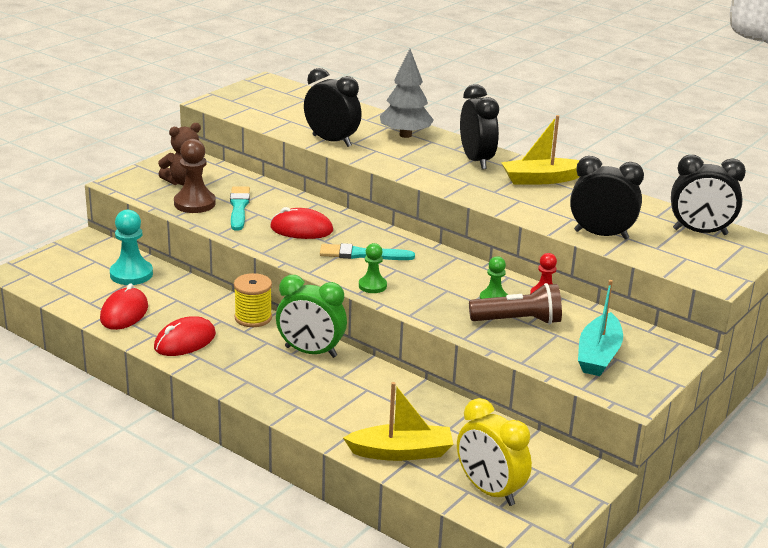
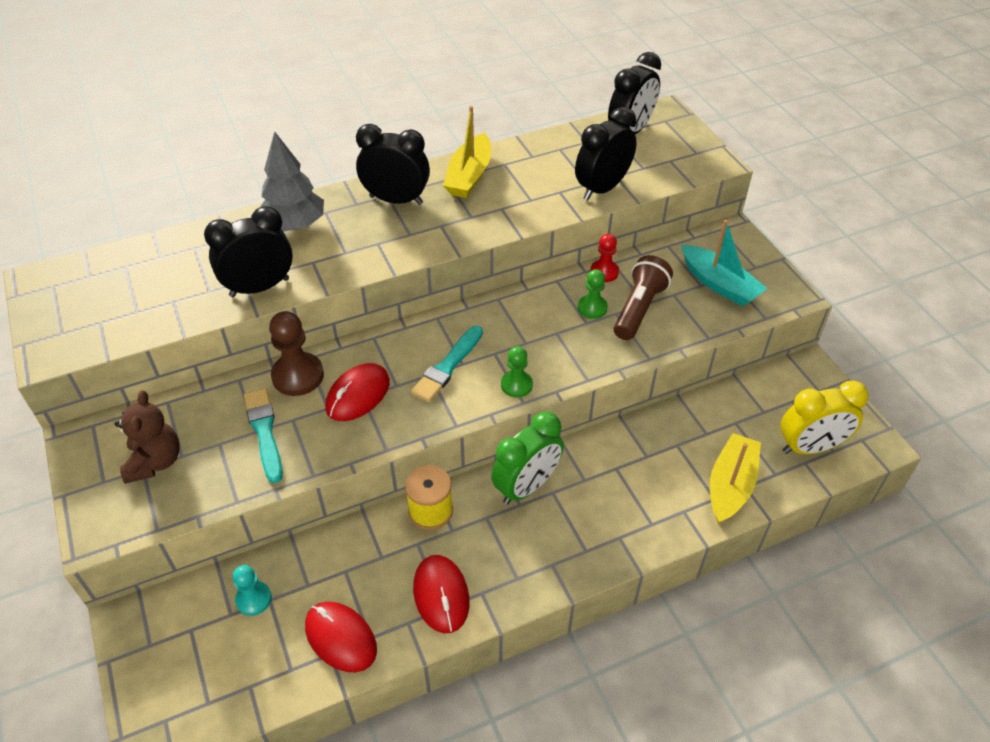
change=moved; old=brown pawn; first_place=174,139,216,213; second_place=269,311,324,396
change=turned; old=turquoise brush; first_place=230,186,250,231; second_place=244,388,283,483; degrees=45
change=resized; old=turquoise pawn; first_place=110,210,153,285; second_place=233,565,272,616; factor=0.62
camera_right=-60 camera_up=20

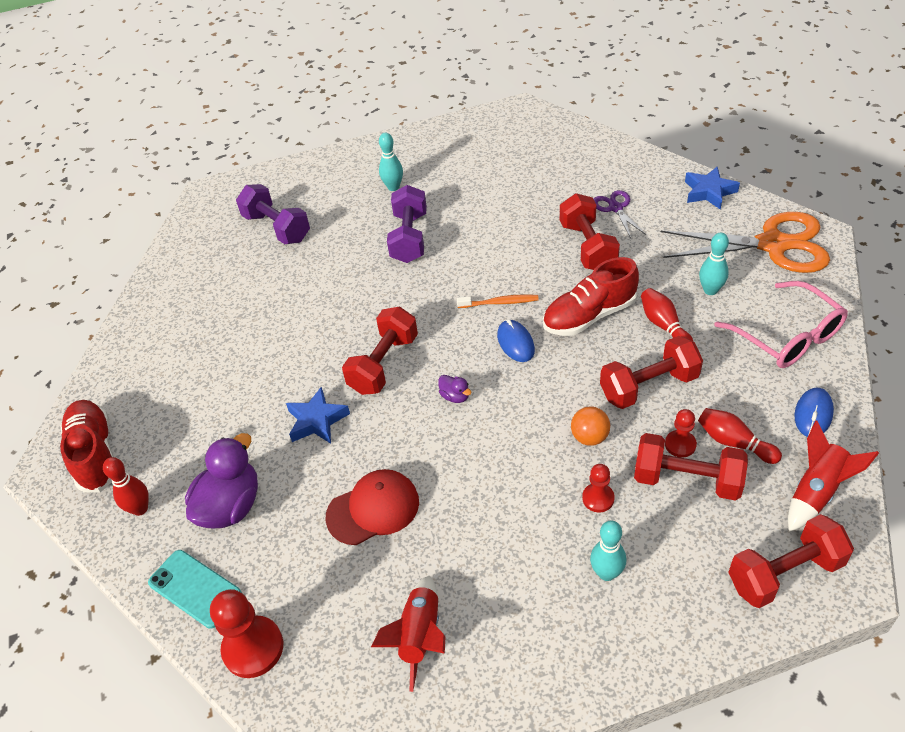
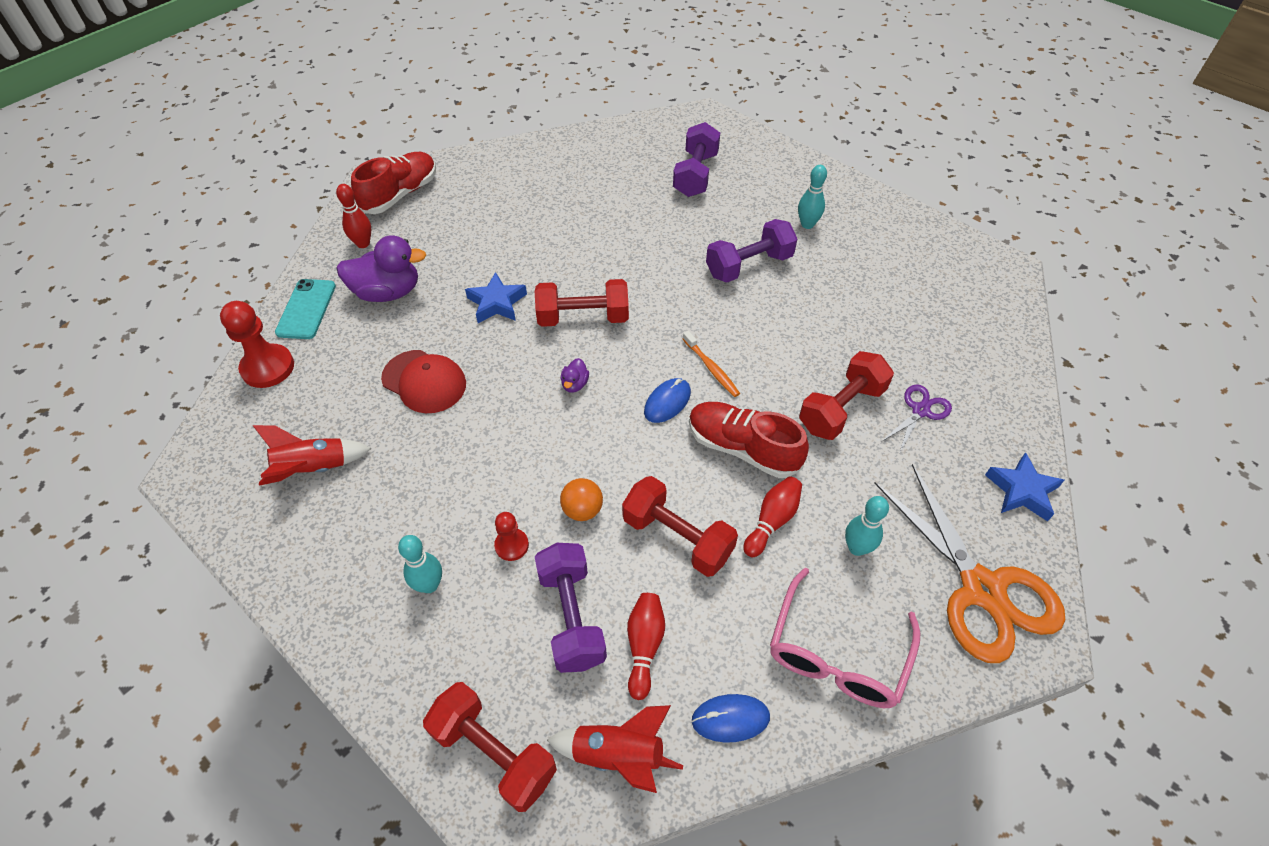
change=removed; old=red pawn; first_place=665,409,697,458
change=recoloured; old=red dumbbell; new=purple dumbbell; first_place=634,433,748,501; second_place=535,543,607,673
camera_right=55 camera_up=5

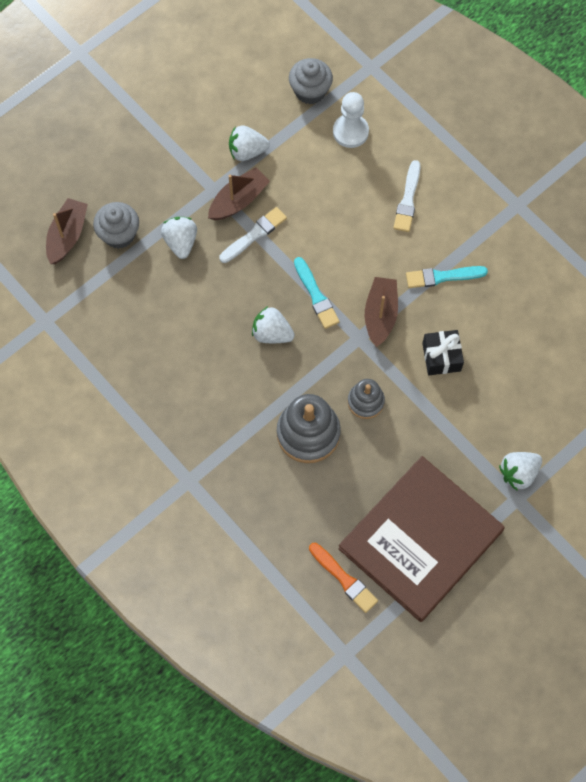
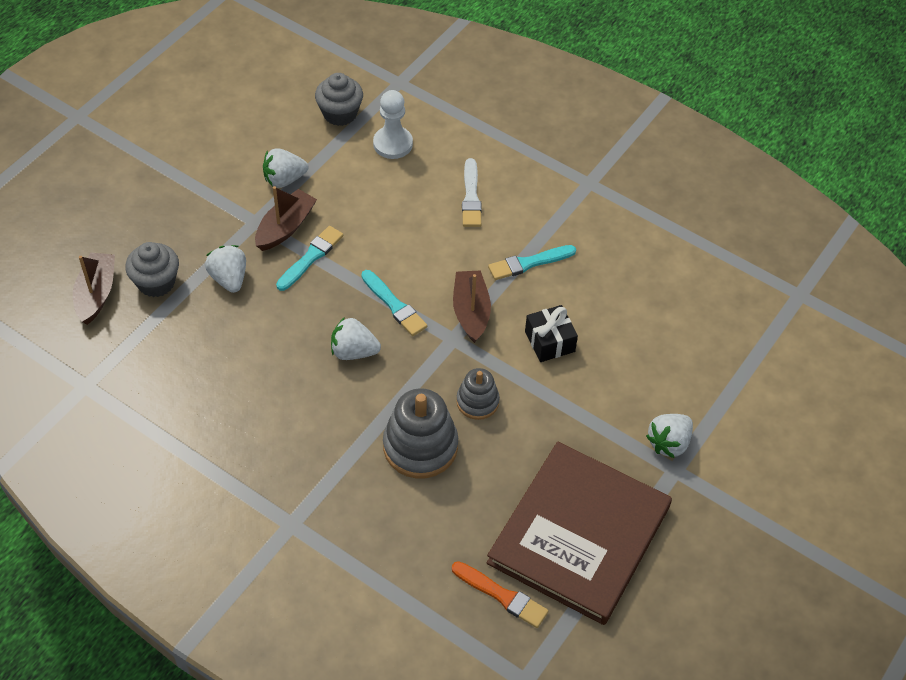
change=recoloured; old=white brush; new=turquoise brush; first_place=219,207,287,263; second_place=276,226,343,291
camera_right=-15 camera_up=-15

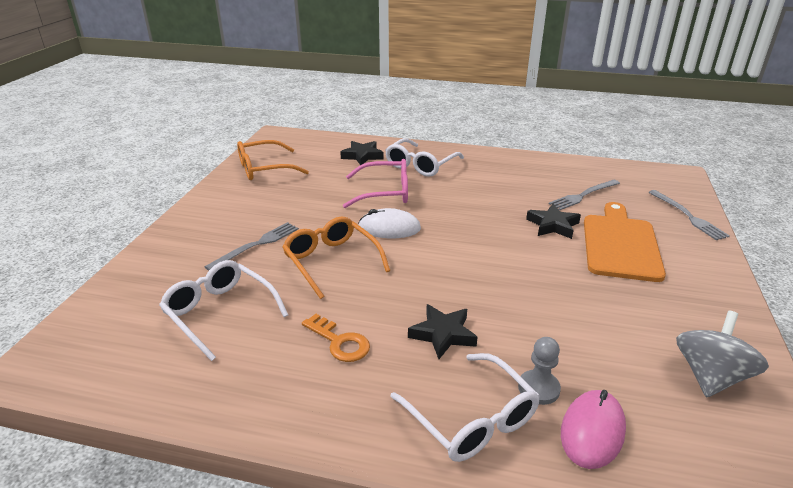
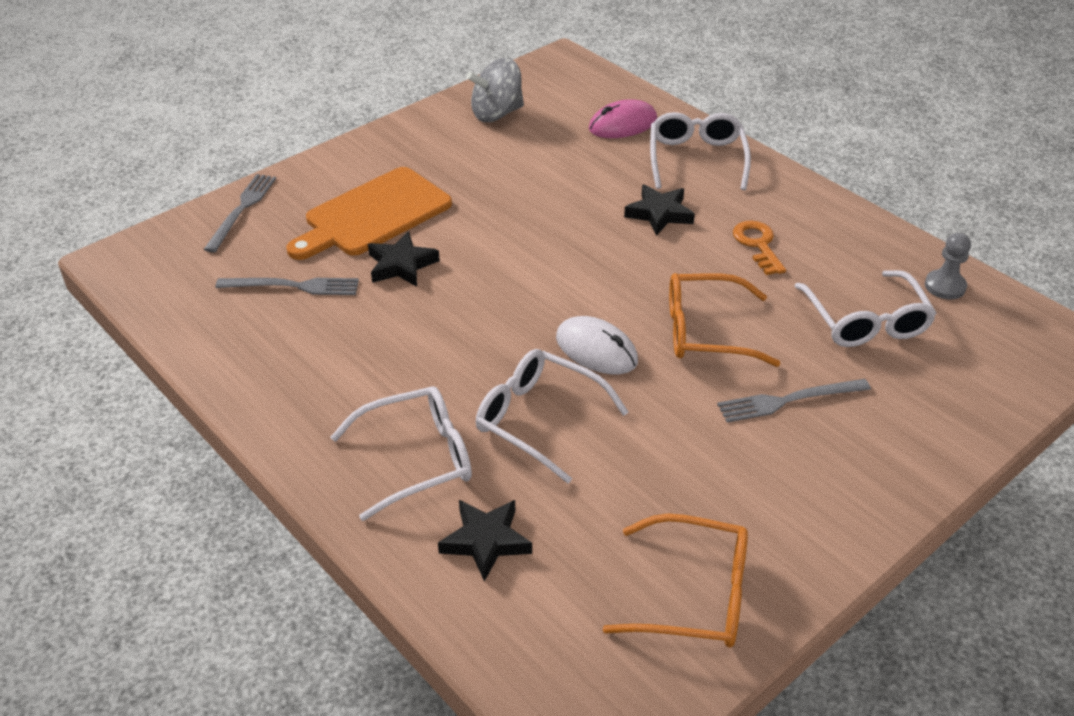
change=moved; old=grey pawn; first_place=518,337,561,405; second_place=925,233,971,299
change=recoloured; old=pink glasses; new=white glasses; first_place=343,159,408,208; second_place=476,349,629,483
change=turned; old=orange glasses; first_place=282,217,390,299; second_place=669,273,781,367; degrees=90
camera_right=-145 camera_up=10

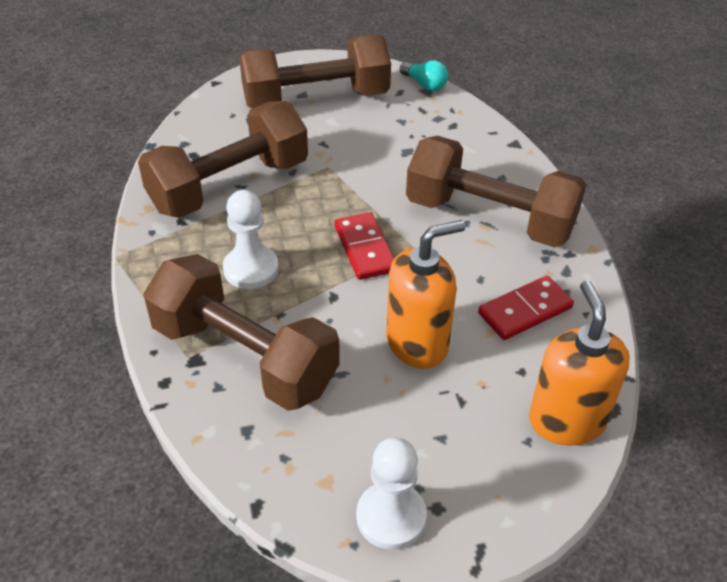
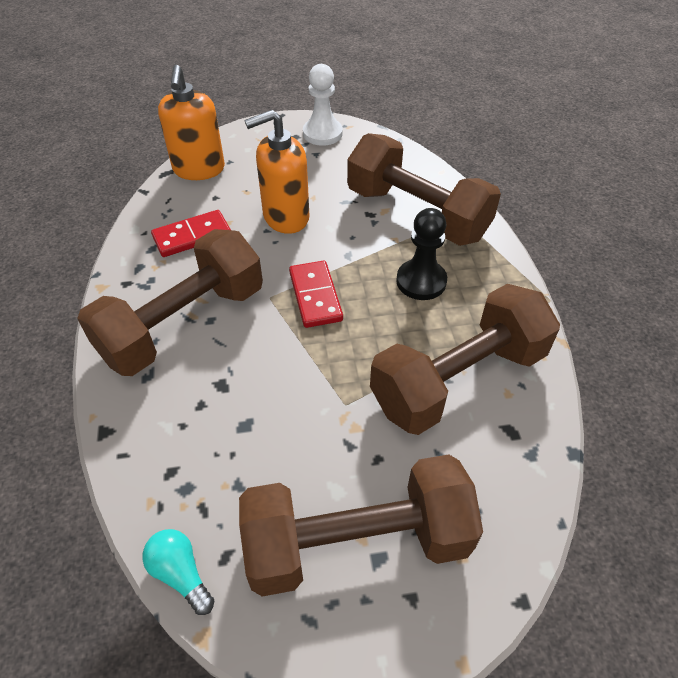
change=recoloured; old=white pawn; new=black pawn; first_place=223,190,279,289; second_place=396,208,447,300
change=turned; old=brown dumbbell; first_place=406,136,586,248; second_place=77,229,263,376; degrees=-75
camera_right=-175 camera_up=5

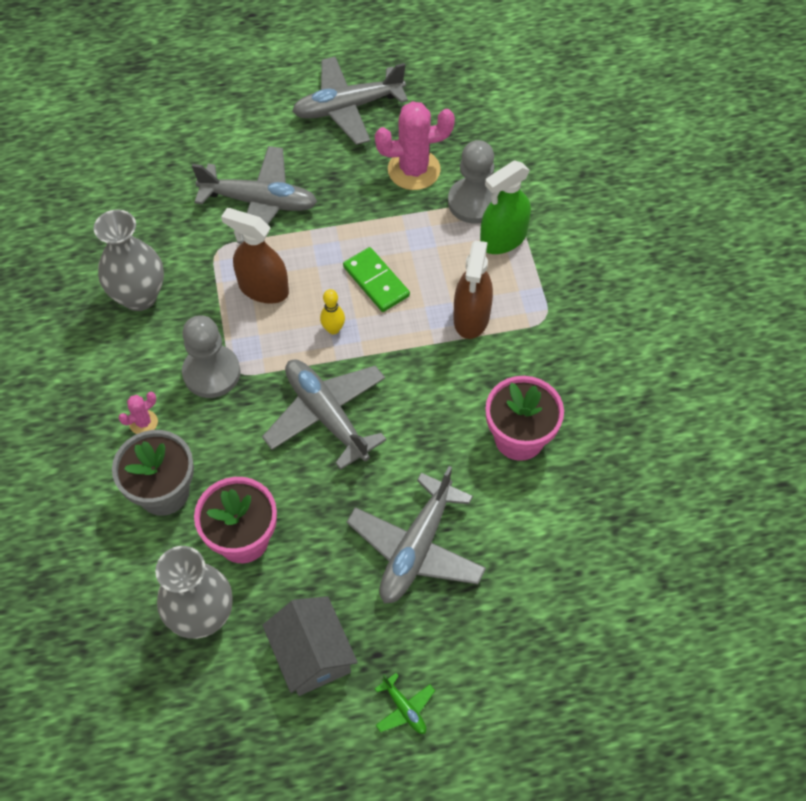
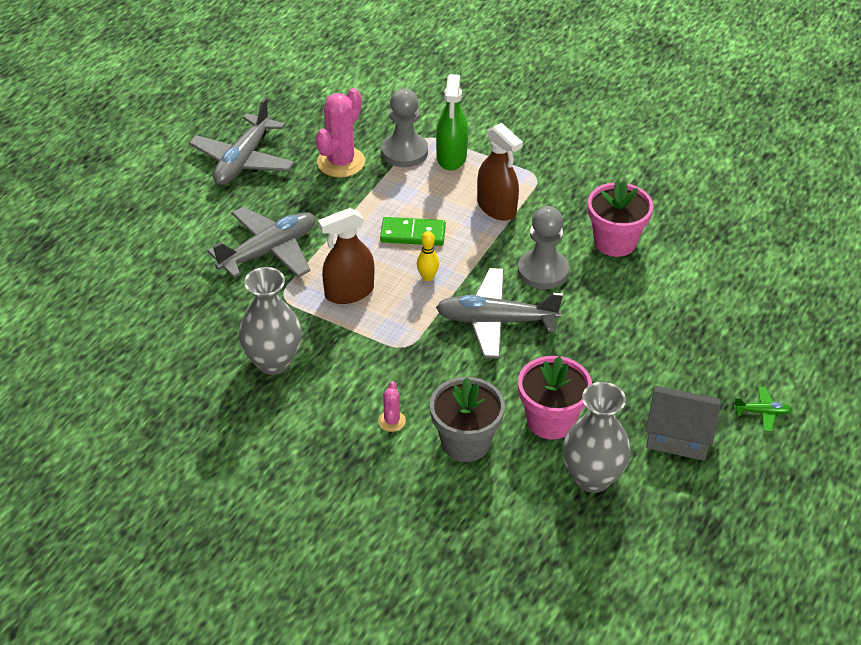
change=removed; old=grey plane; first_place=347,466,486,603
change=moved; old=grey pawn; first_place=182,315,241,398; second_place=518,206,569,289
camera_right=-50 camera_up=-15

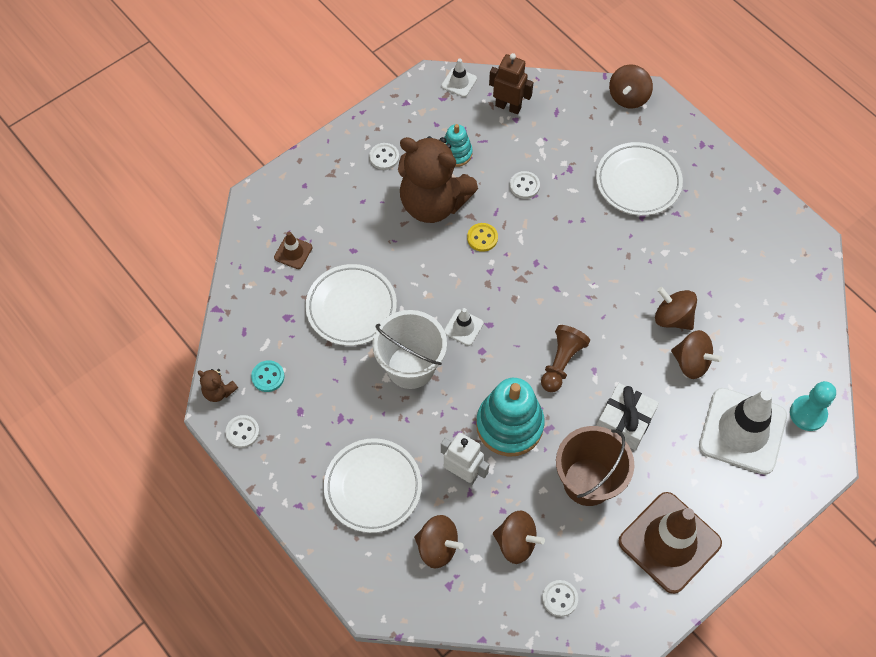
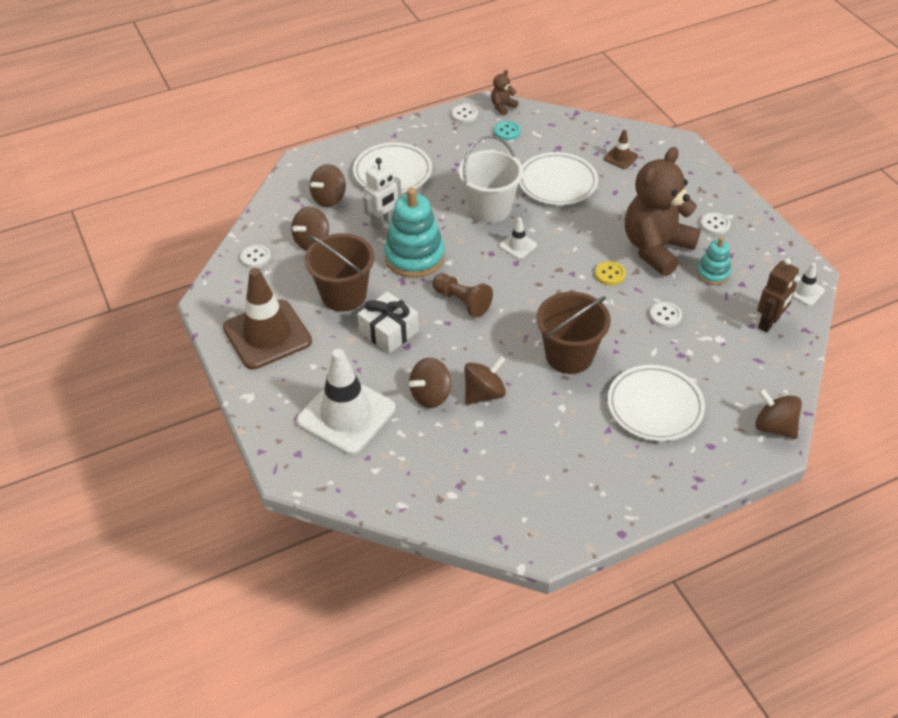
change=removed; old=turquoise pawn; first_place=790,381,836,431
change=added; new=brown bucket; second_place=537,292,611,374
camera_right=105 camera_up=-15

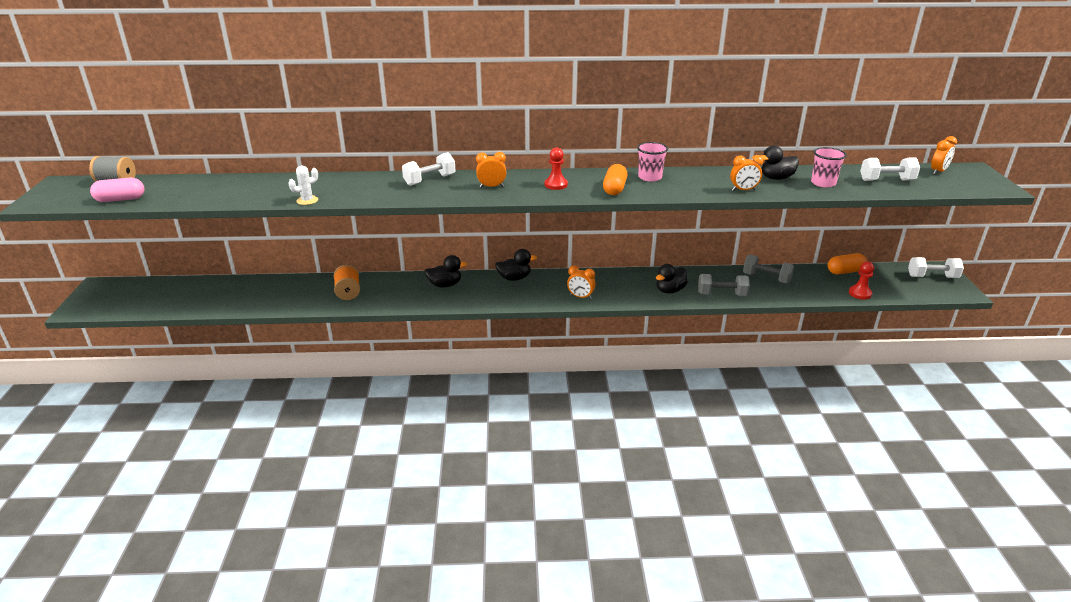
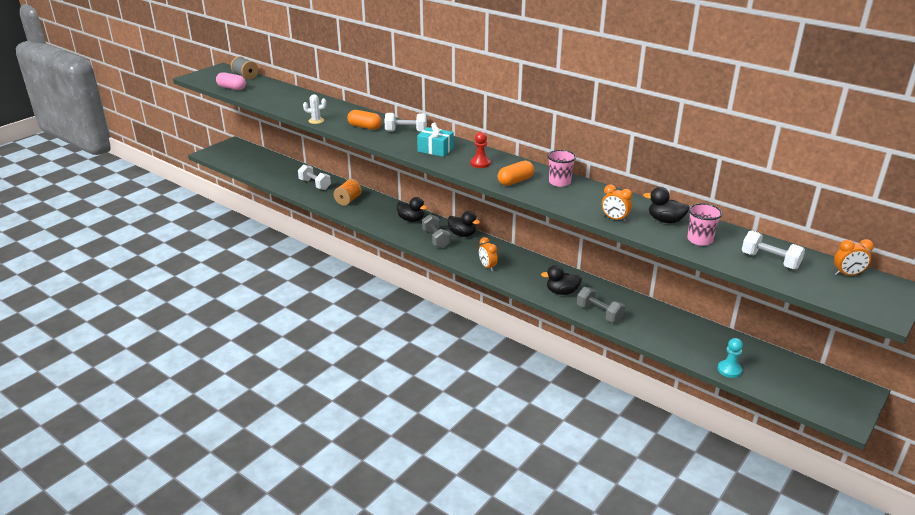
change=moved; old=grey dumbbell; first_place=743,254,794,284; second_place=422,214,451,248
change=moved; old=orange capsule; first_place=828,253,868,274; second_place=347,110,382,130
change=moved; old=white dumbbell; first_place=908,257,964,278; second_place=298,164,331,190
change=replaced; old=orange clock; new=turquoise gift; first_place=476,152,506,188; second_place=417,122,454,157
change=recoloured; old=red pawn; new=turquoise pawn; first_place=849,261,874,299; second_place=717,338,743,378
camera_right=40 camera_up=0

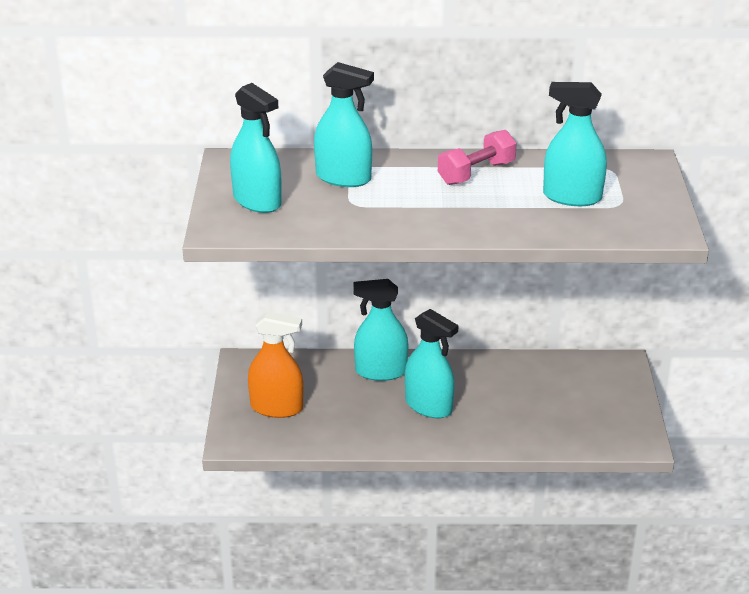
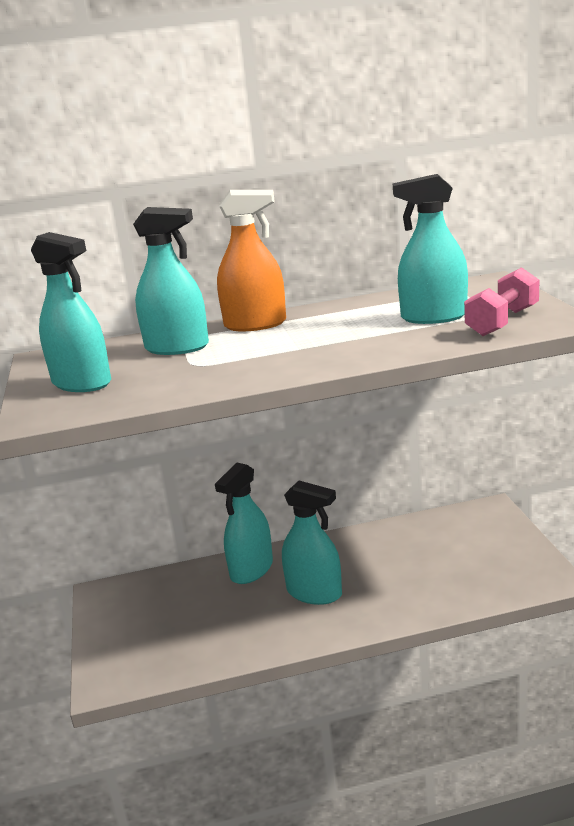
change=moved; old=orange spray bottle; first_place=248,311,303,418; second_place=217,190,286,331
change=moved; old=pink dumbbell; first_place=438,130,517,185; second_place=464,267,539,336
change=turned; old=turquoise spray bottle; first_place=353,279,408,381; second_place=215,463,273,584; degrees=-45
camera_right=-10 camera_up=-10

